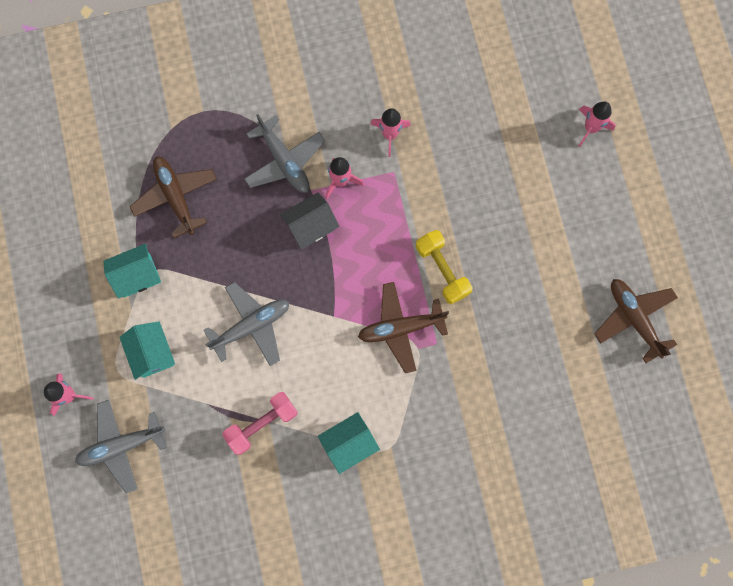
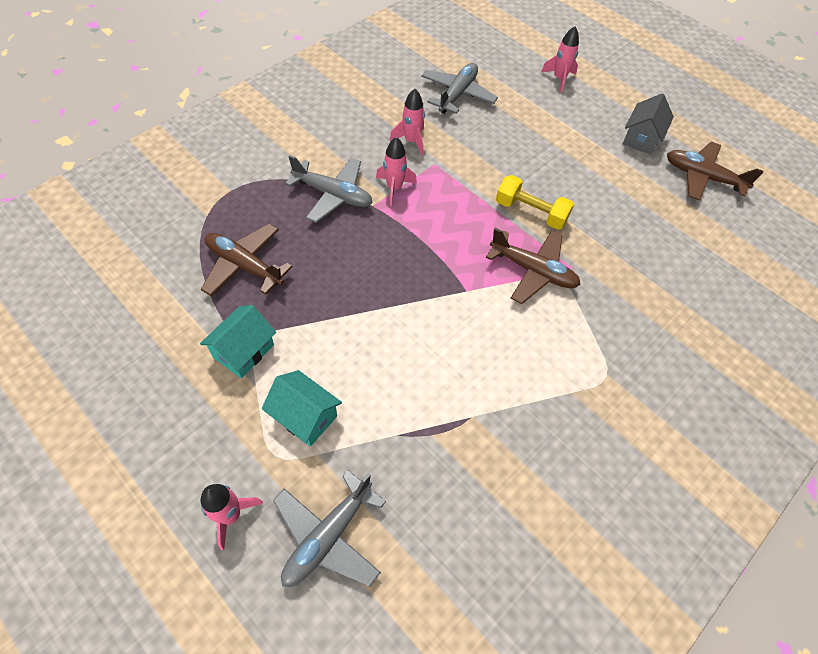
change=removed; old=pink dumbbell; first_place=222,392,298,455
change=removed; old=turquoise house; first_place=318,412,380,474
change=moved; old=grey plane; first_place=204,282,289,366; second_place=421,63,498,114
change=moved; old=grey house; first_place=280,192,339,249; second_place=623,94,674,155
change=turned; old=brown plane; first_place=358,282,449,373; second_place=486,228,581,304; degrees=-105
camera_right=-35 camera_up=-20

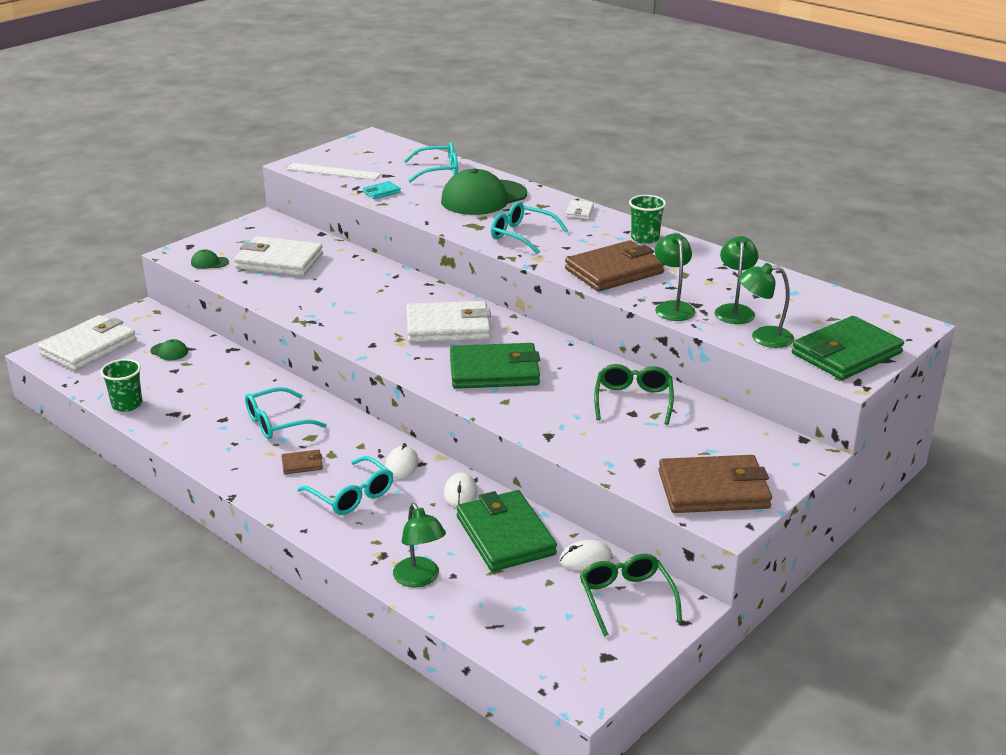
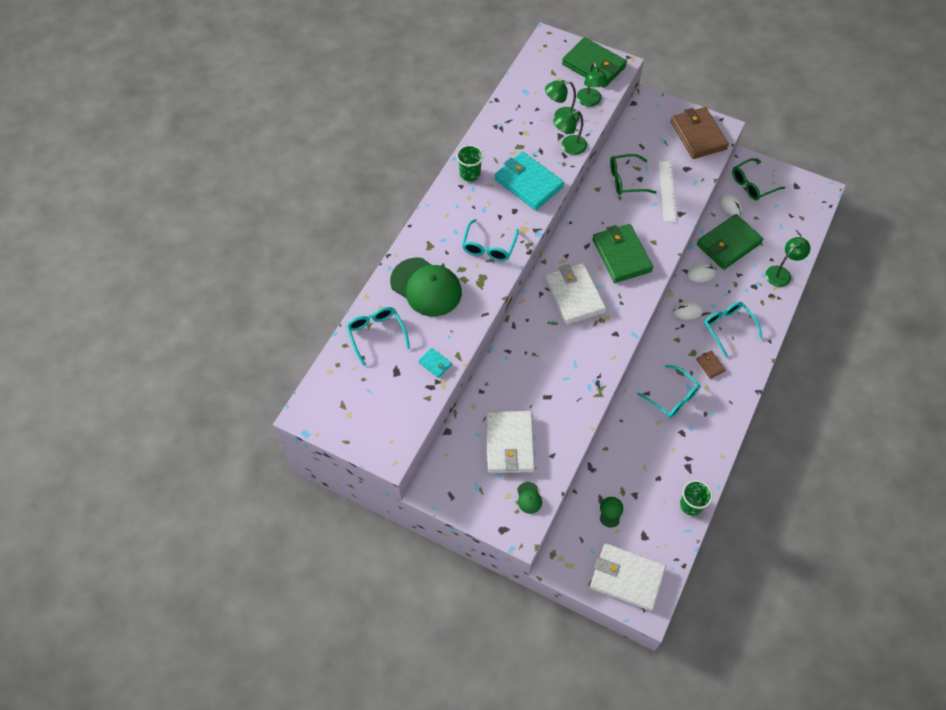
change=removed; old=white wallet; first_place=566,200,594,219
change=moved; old=white ruler; first_place=286,163,381,180; second_place=659,161,677,222
change=recoloured; old=brown wallet; new=turquoise wallet; first_place=565,240,664,292; second_place=495,152,564,210
change=turned; old=turquoise glasses; first_place=297,456,393,515; second_place=704,302,763,357; degrees=-60
camera_right=-105 camera_up=30

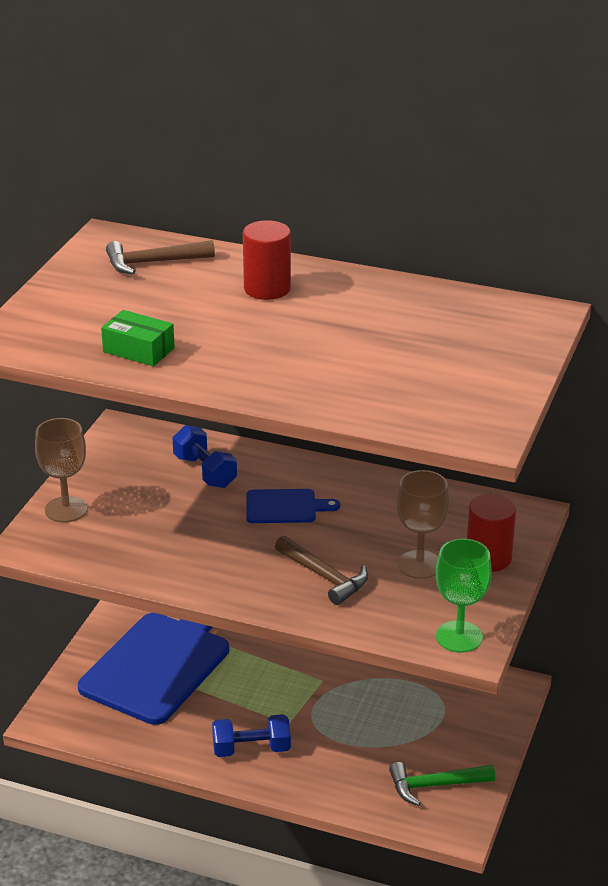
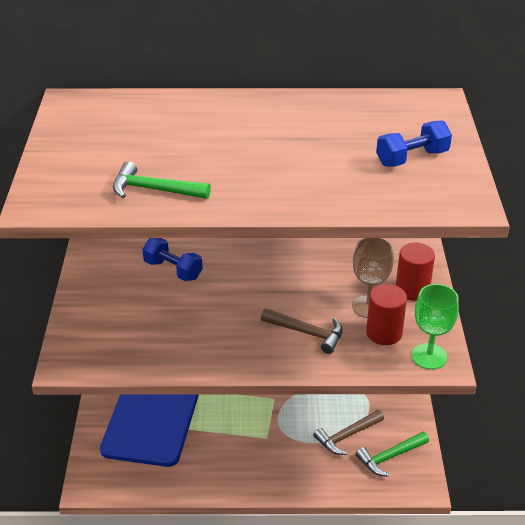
change=removed; old=brown goblet; first_place=35,418,87,522
change=removed; old=blue cutting board; first_place=246,489,340,523
change=moved; old=brown hammer; first_place=106,240,215,274; second_place=313,410,384,455
change=moved; old=blue dumbbell; first_place=212,714,291,757; second_place=376,120,452,167
change=moved; old=red cylinder; first_place=243,220,291,300; second_place=366,284,407,345
change=replaced; old=green box; new=green hammer; first_place=101,310,175,366; second_place=113,161,211,199
camera_right=-20 camera_up=5

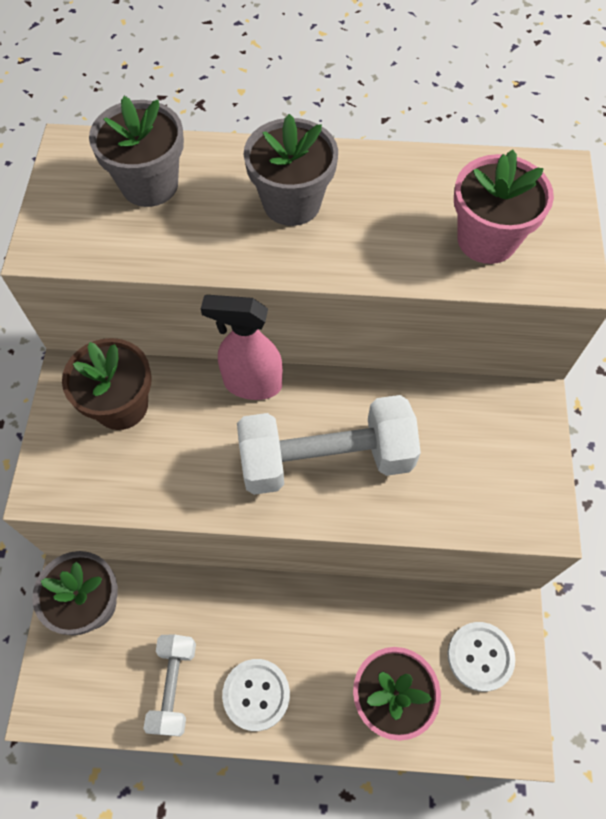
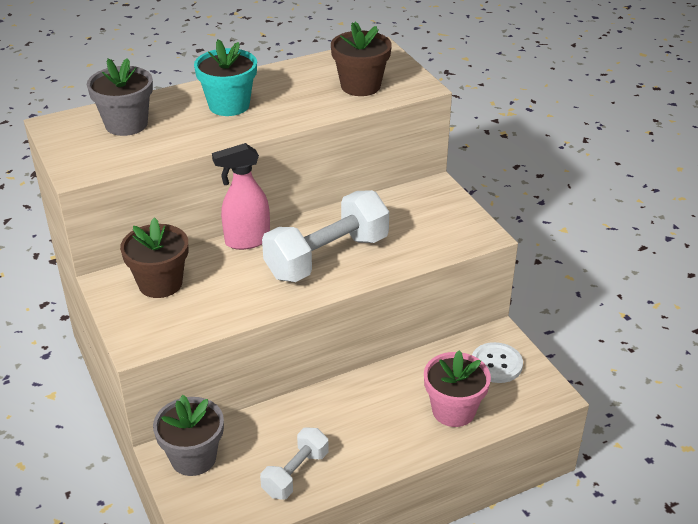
change=removed; old=white button; first_place=222,659,290,731
change=recoloured; old=grey flower pot; new=turquoise flower pot; first_place=244,114,338,226; second_place=194,40,257,116
change=recoloured; old=pink flower pot; new=brown flower pot; first_place=454,149,554,264; second_place=331,22,392,96
change=turned; old=white dumbbell; first_place=143,635,196,736; second_place=260,428,329,500; degrees=60
camera_right=-30 camera_up=-25

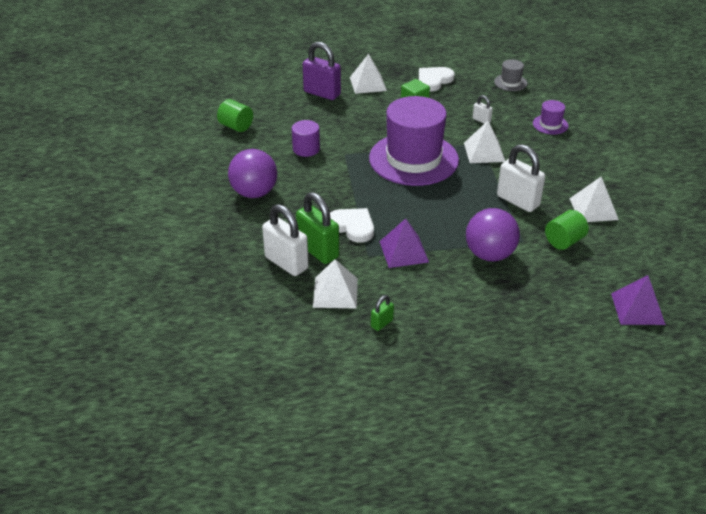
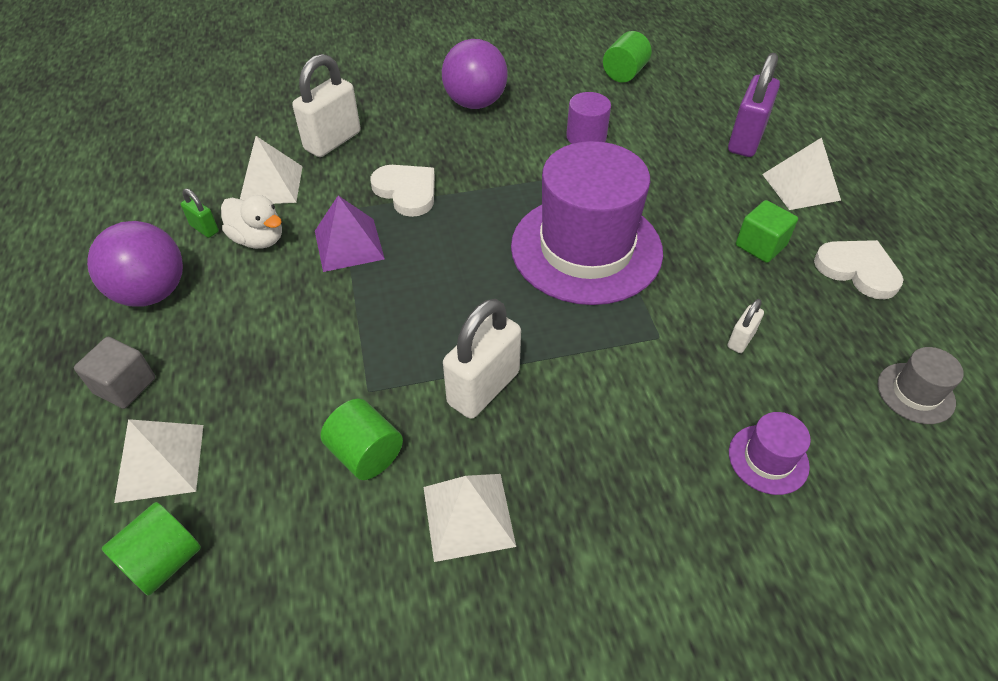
change=removed; old=green padlock; first_place=296,192,339,264
change=added; new=grey cube; second_place=74,337,155,409
change=added; new=white duck; second_place=221,195,282,249
change=moved; old=white pyramid; first_place=464,121,505,163; second_place=114,419,203,503
change=moved; old=purple ball; first_place=466,208,520,261; second_place=87,221,183,307
change=replaced; old=purple pyramid; new=green cylinder; first_place=611,275,666,325; second_place=102,502,201,596
change=turned; old=white heart; first_place=330,208,374,243; second_place=370,165,435,217; degrees=-75
camera_right=85 camera_up=10

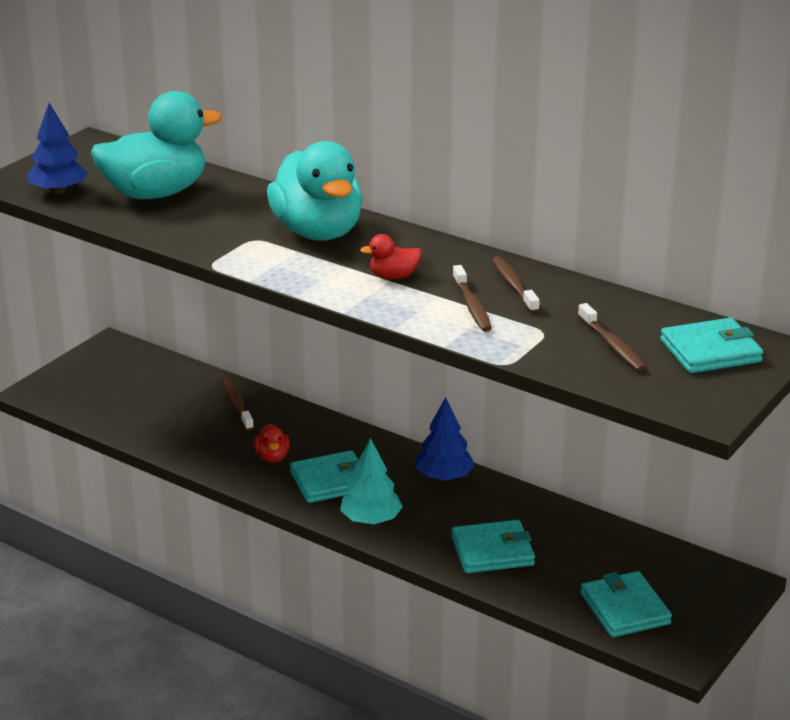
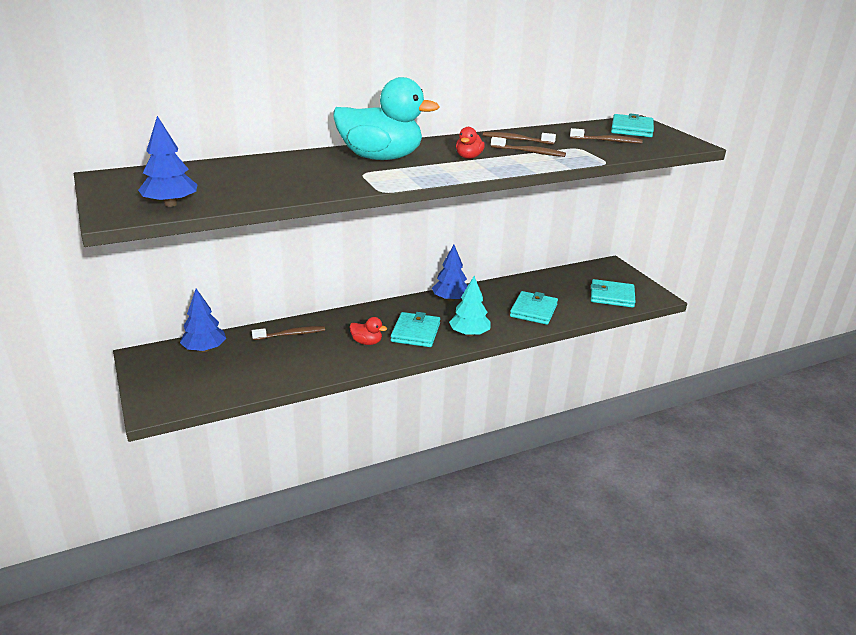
change=removed; old=turquoise duck; first_place=91,91,222,199
change=added; new=blue tree; second_place=180,289,226,352
change=turned; old=brown toothbrush; first_place=223,378,254,431; second_place=252,326,325,340; degrees=150
camera_right=-60 camera_up=0

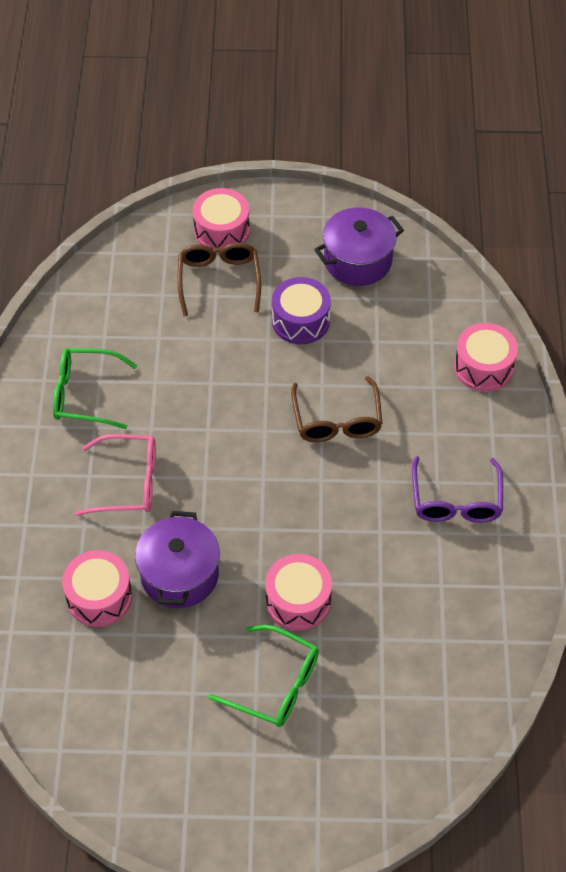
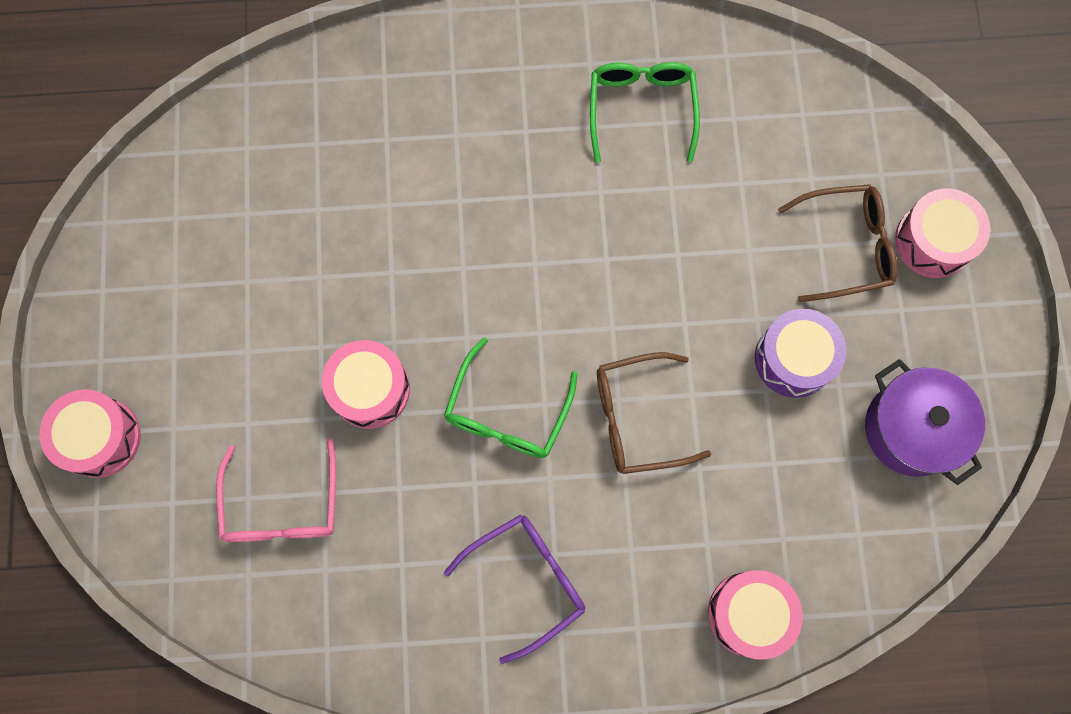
change=removed; old=purple pot; first_place=135,511,220,608
change=moved; old=pink drum; first_place=62,550,132,627; second_place=39,389,141,478
change=moved; old=pink glasses; first_place=75,434,156,516; second_place=216,439,336,542
change=moved; old=green glasses; first_place=208,625,319,727; second_place=444,337,578,458
change=turned; old=purple glasses; first_place=412,456,503,523; second_place=444,514,585,664; degrees=150
camera_right=85 camera_up=20

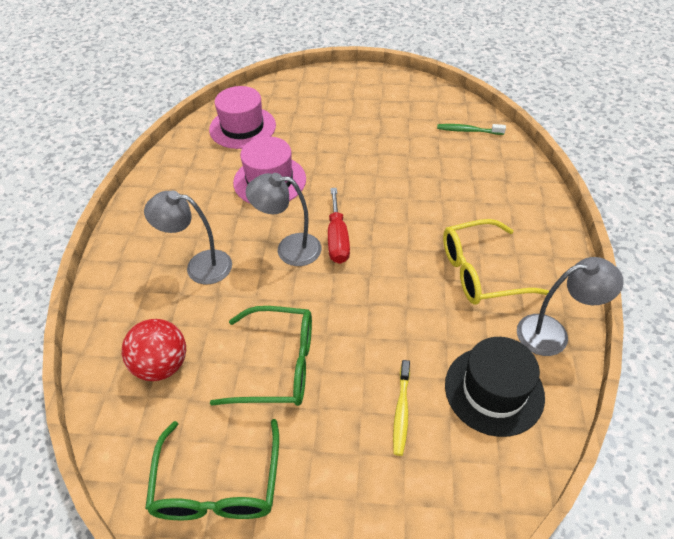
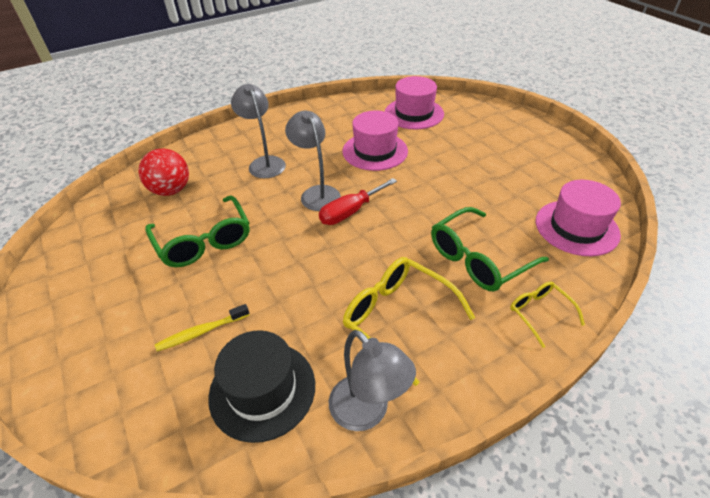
change=added; new=yellow glasses; second_place=510,281,585,348
change=moved; old=green glasses; first_place=145,419,279,520; second_place=431,207,549,291
change=replaced; old=green toothbrush; new=pink hat; first_place=437,124,506,135; second_place=536,180,621,256
camera_right=55 camera_up=-5

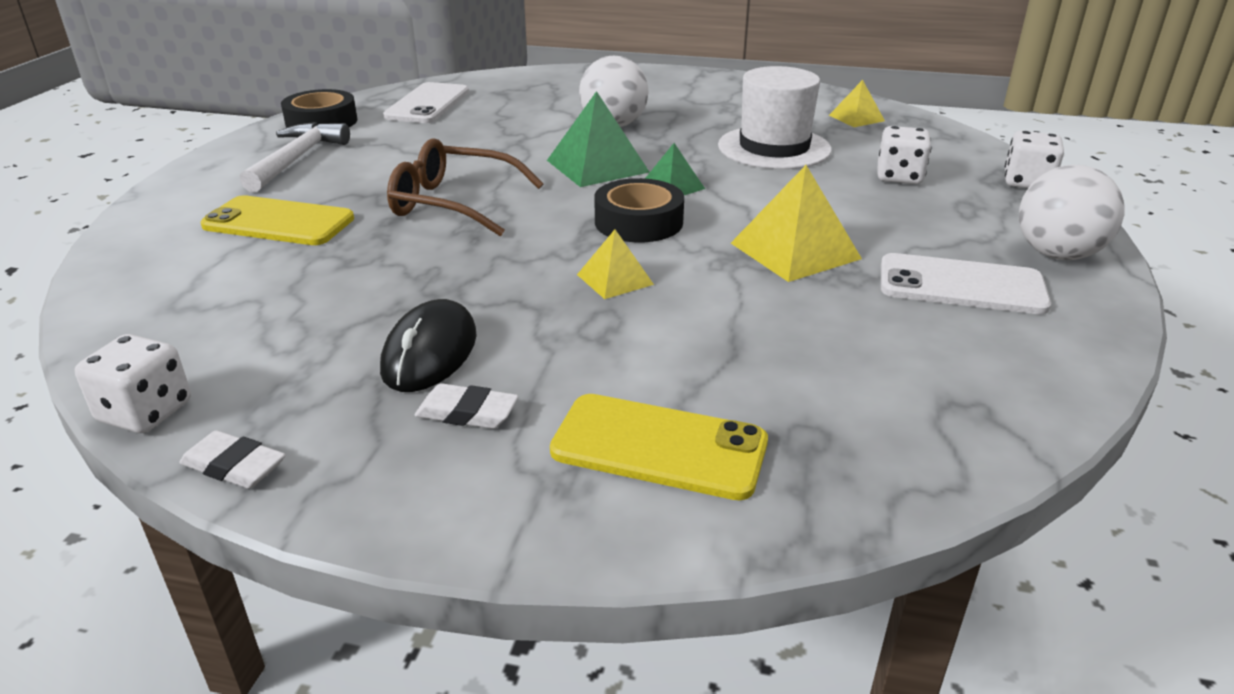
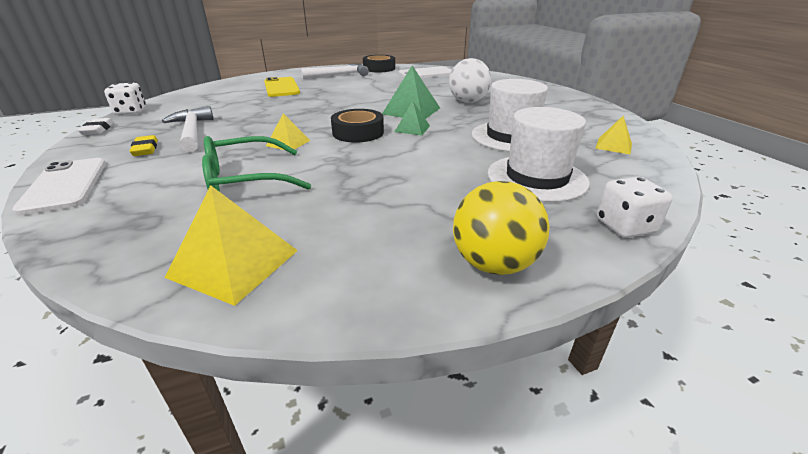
change=removed; old=brown glasses; first_place=387,138,544,236
change=removed; old=yellow phone; first_place=550,394,768,500
change=added; new=green glasses; second_place=202,136,311,192
change=moved; old=yellow pyramid; first_place=731,165,862,282; second_place=164,185,298,306
change=moved; old=white phone; first_place=881,253,1051,314; second_place=12,158,106,215
change=replaced; old=black mouse; new=white hammer; first_place=380,299,477,392; second_place=162,106,214,152
change=replaced; old=white dice; new=white hat; first_place=877,126,931,184; second_place=488,107,590,202
change=recoloured; old=white eraser; new=yellow eraser; first_place=415,383,519,429; second_place=130,135,158,156
change=recoloured; old=white ball; new=yellow ball; first_place=1019,165,1124,260; second_place=453,181,550,275
camera_right=55 camera_up=0

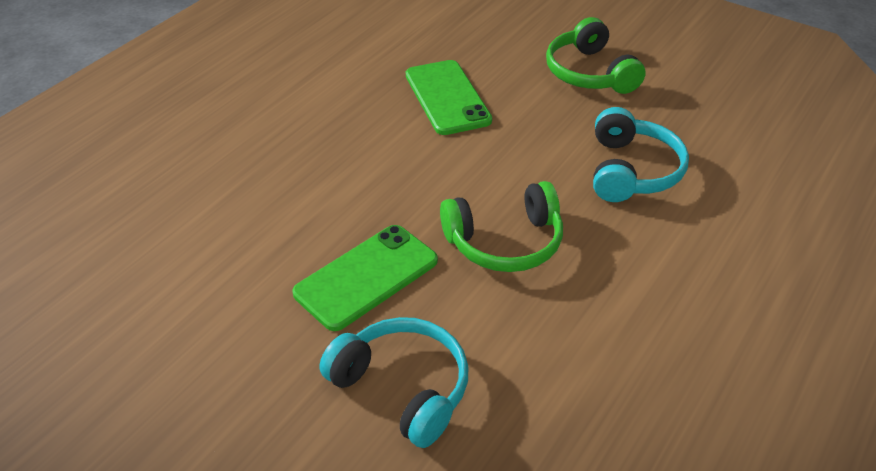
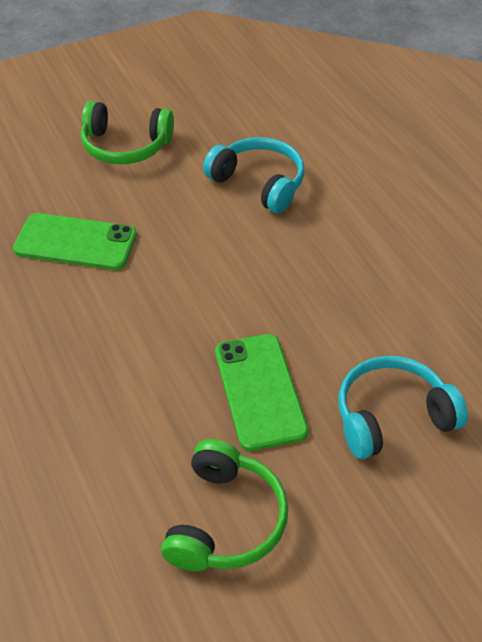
change=moved; old=green headphones; first_place=440,181,563,272; second_place=161,439,289,571
camera_right=-60 camera_up=5

